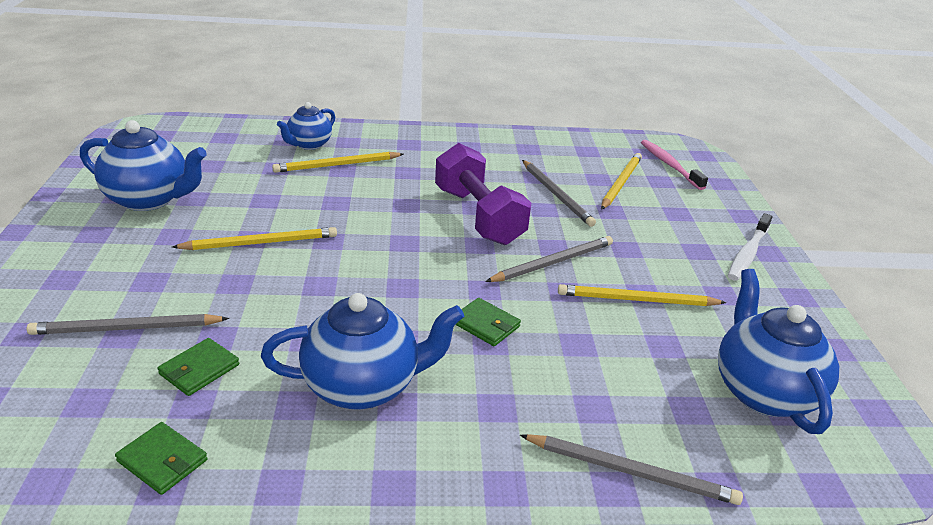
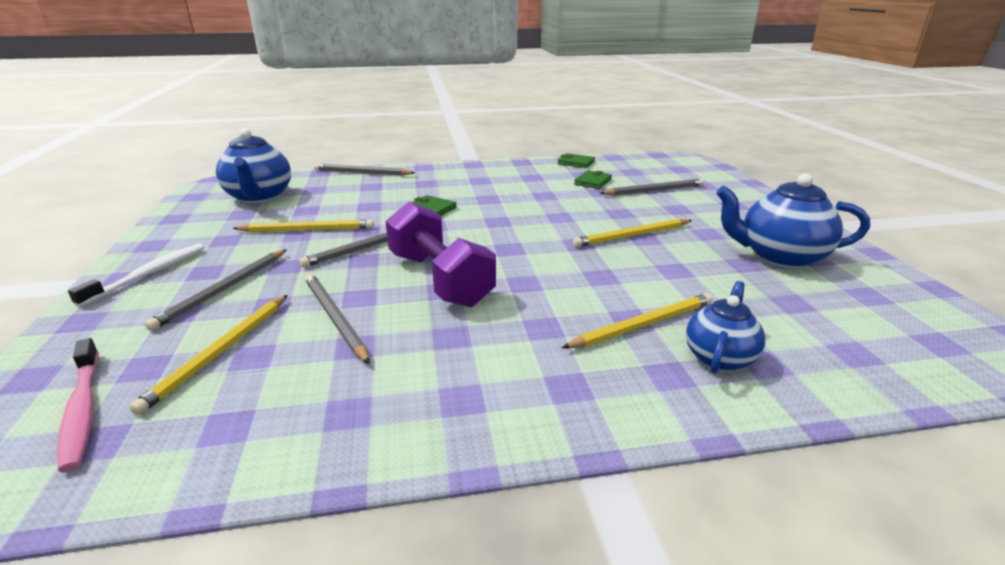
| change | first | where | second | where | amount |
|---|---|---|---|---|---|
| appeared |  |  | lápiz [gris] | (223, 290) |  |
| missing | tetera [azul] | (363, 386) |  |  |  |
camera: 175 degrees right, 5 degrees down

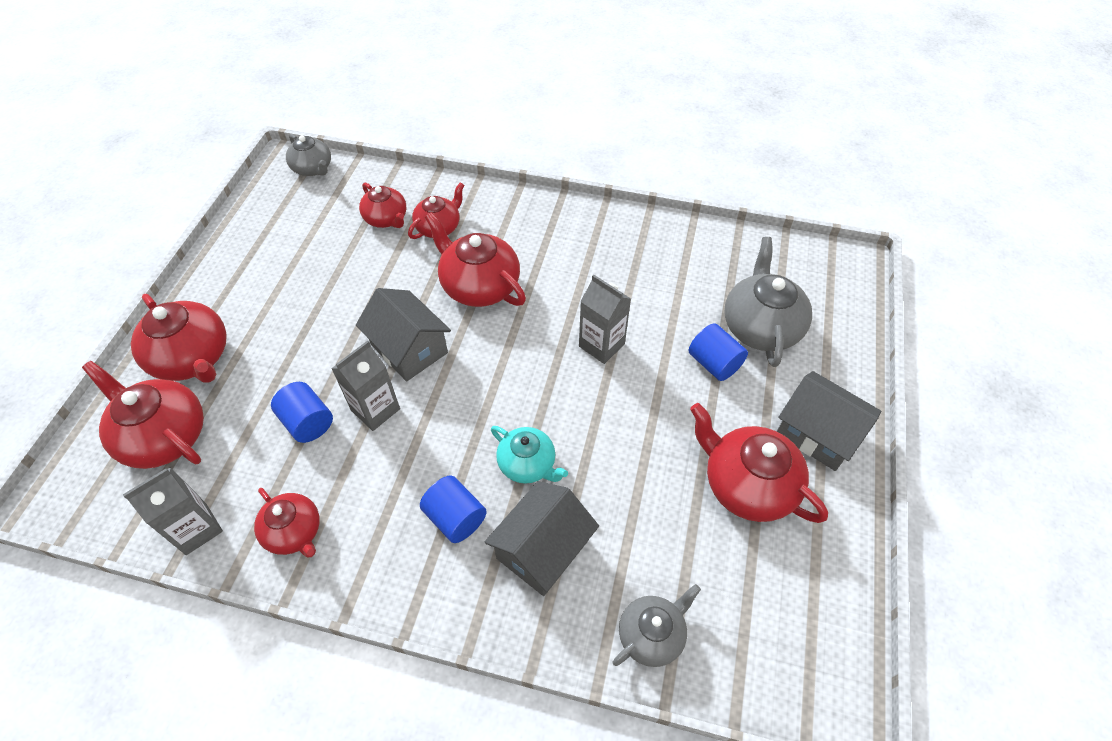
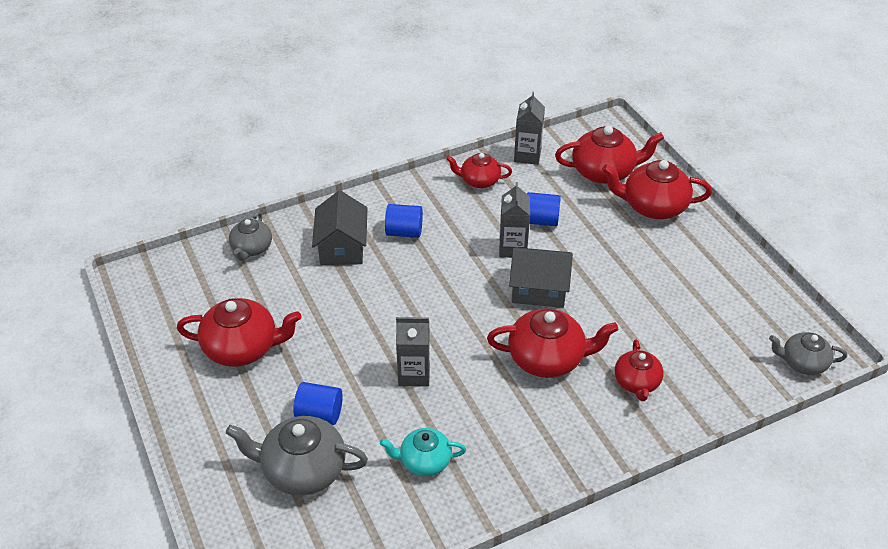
| change | first | where | second | where | amount |
|---|---|---|---|---|---|
| spun | tetera [gris] | (760, 326) |  | (302, 470) | 135 degrees clockwise |
| relocated | tetera [turquesa] | (528, 464) |  | (424, 461) |  |
| missing | tetera [rojo] | (386, 219) |  |  |  |
| missing | casa [gris] | (818, 433) |  |  |  |
camera: 140 degrees right, 10 degrees down

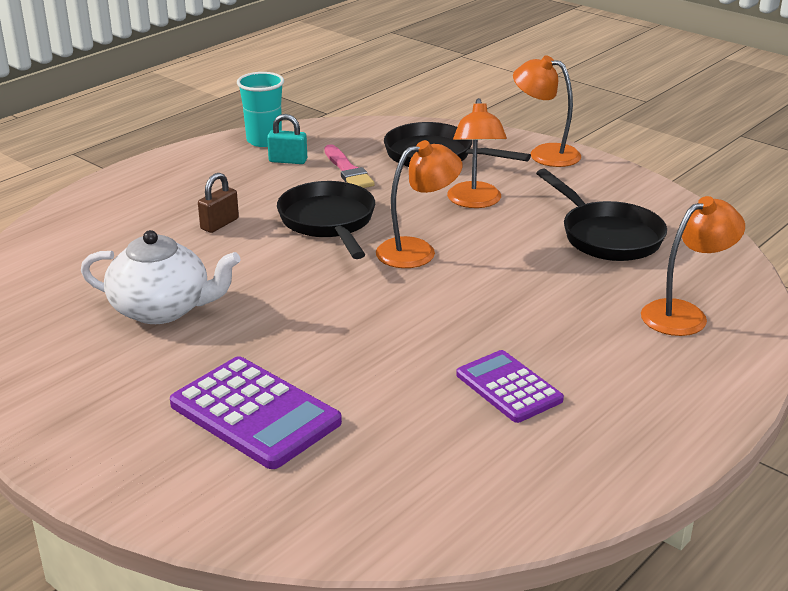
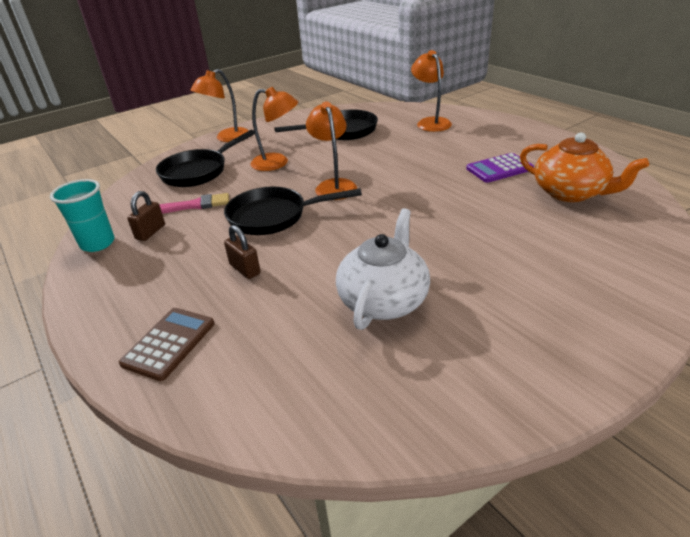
| change | first | where | second | where | amount |
|---|---|---|---|---|---|
| appeared |  |  | calculadora [marrón] | (169, 343) |  |
| colour | candado [turquesa] | (288, 161) | candado [marrón] | (150, 232) |  |
| appeared |  |  | tetera [naranja] | (570, 193) |  |
| missing | calculadora [morado] | (255, 413) |  |  |  |
camera: 75 degrees left, 5 degrees up

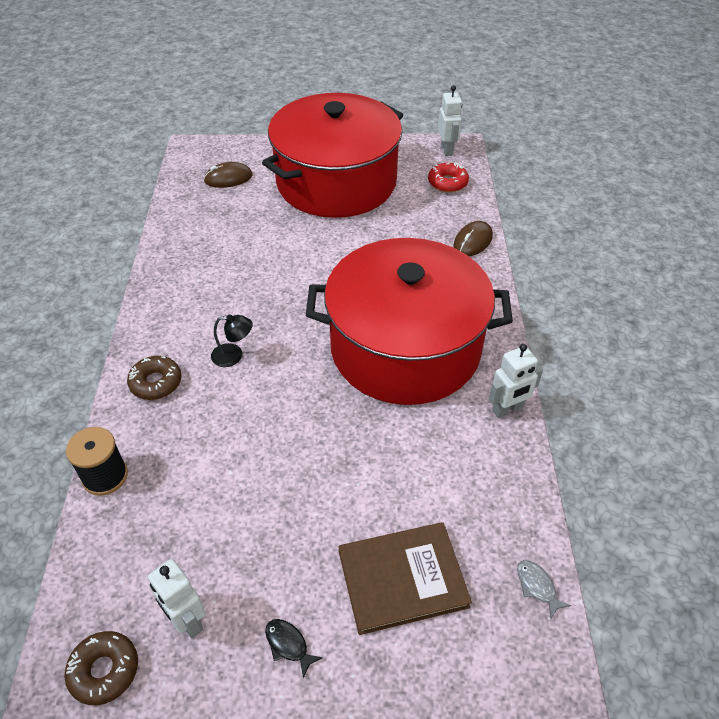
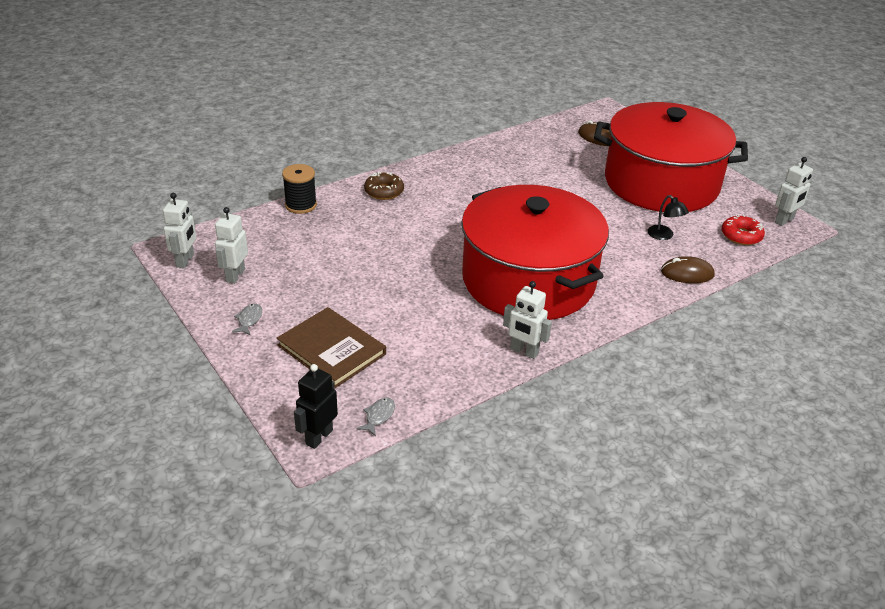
| change | first | where | second | where | amount |
|---|---|---|---|---|---|
| exchanged | rosquilla [marrón] | (104, 670) | robot [blanco] | (185, 261) |  |
| colour | pez [negro] | (288, 645) | pez [gris] | (249, 320) |  |
| appeared |  |  | robot [negro] | (319, 437) |  |
| relocated | lámpara [negro] | (234, 356) |  | (664, 236) |  |
camera: 55 degrees right, 10 degrees down

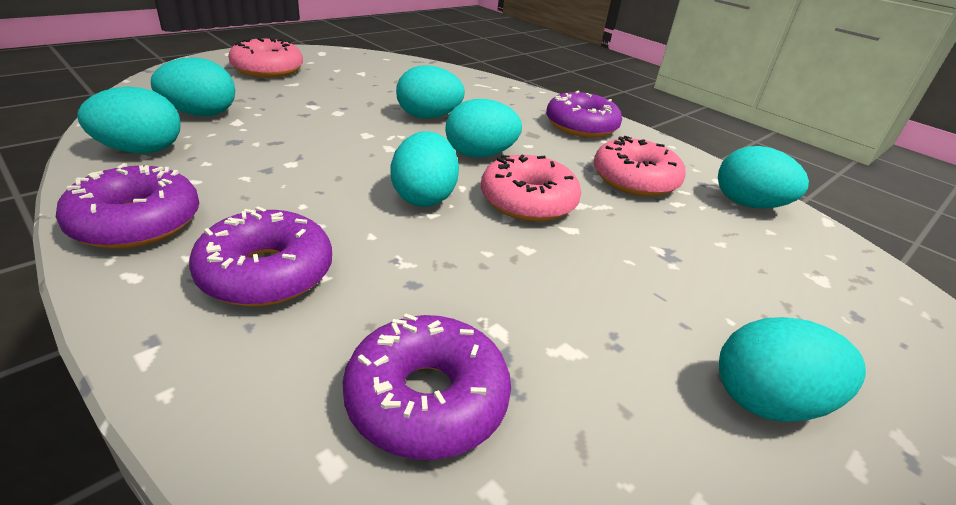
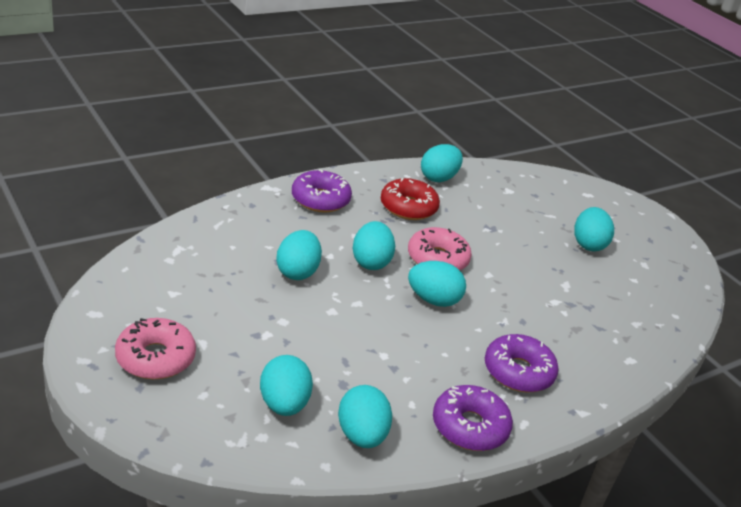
| change | first | where | second | where | amount |
|---|---|---|---|---|---|
| colour | rosquilla [rosa] | (634, 180) | rosquilla [rojo] | (408, 207) |  |
| missing | rosquilla [morado] | (427, 399) |  |  |  |
camera: 80 degrees left, 0 degrees up

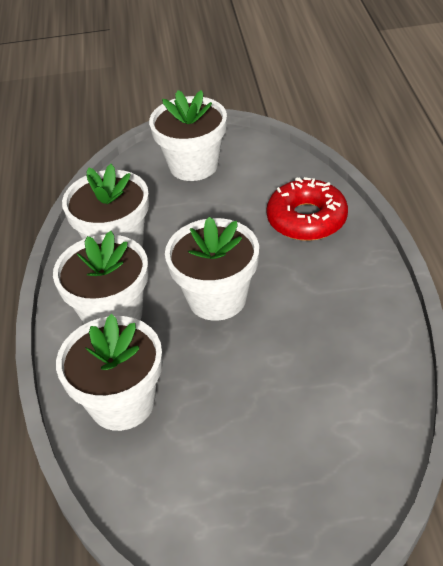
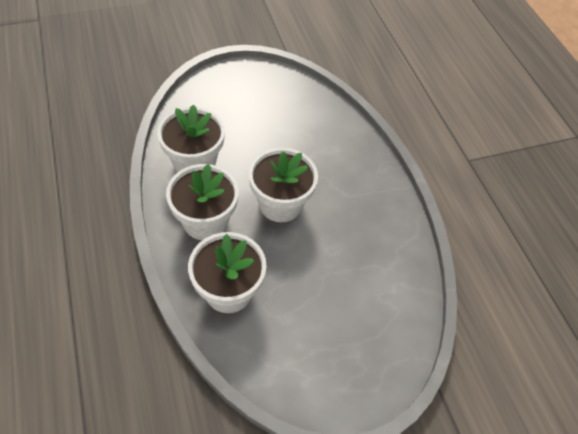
| change | first | where | second | where | amount |
|---|---|---|---|---|---|
| missing | maceta [blanco] | (193, 165) |  |  |  |
| missing | rosquilla [rojo] | (306, 219) |  |  |  |
camera: 20 degrees left, 10 degrees up

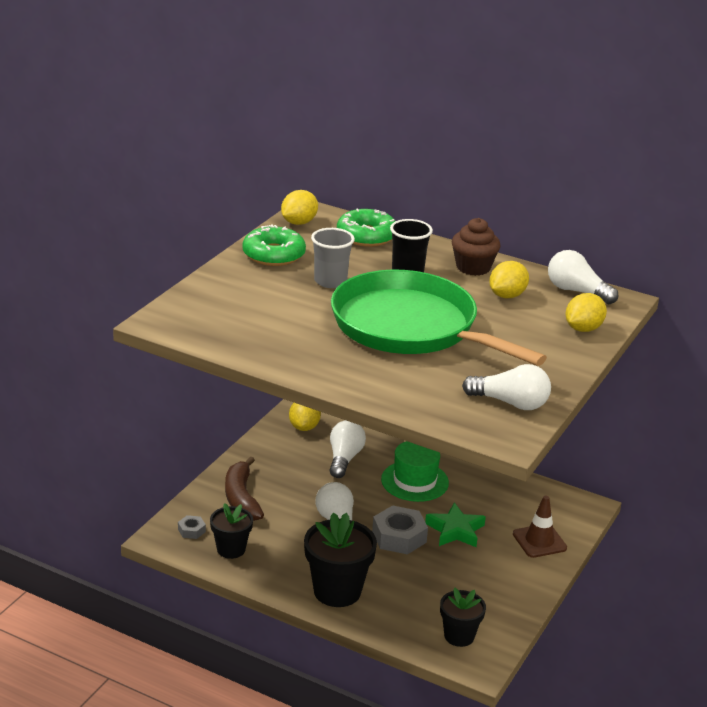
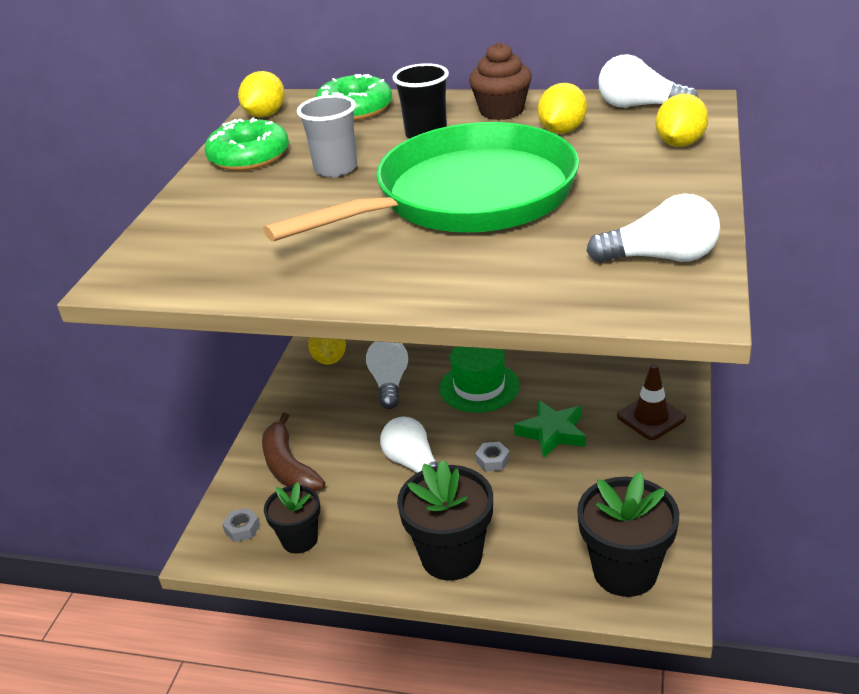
| change | first | where | second | where | amount |
|---|---|---|---|---|---|
| spun | sartén [verde] | (410, 327) |  | (467, 197) | 120 degrees clockwise |
| size | tuerca [gris] | (399, 537) |  | (492, 460) | x0.50 |
| size | maceta [negro] | (459, 636) |  | (625, 571) | x1.62 |
camera: 10 degrees left, 5 degrees up

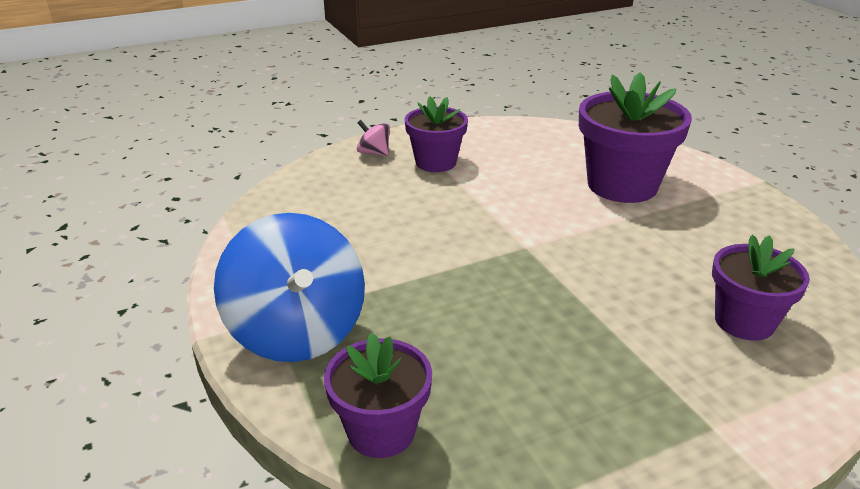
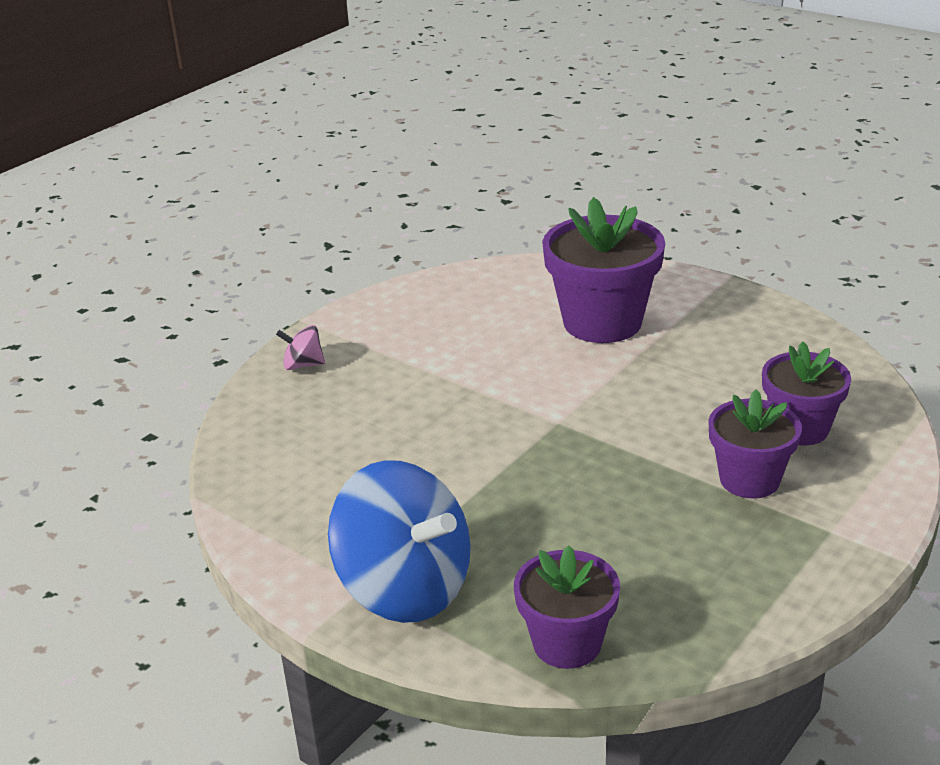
| change | first | where | second | where | amount |
|---|---|---|---|---|---|
| relocated | maceta [morado] | (436, 162) |  | (749, 479) |  |
camera: 25 degrees left, 0 degrees up

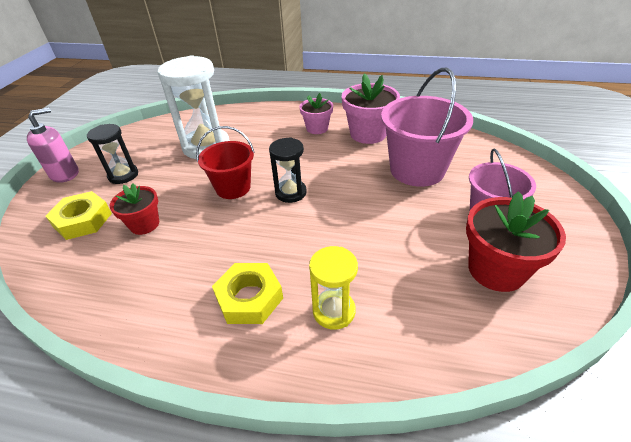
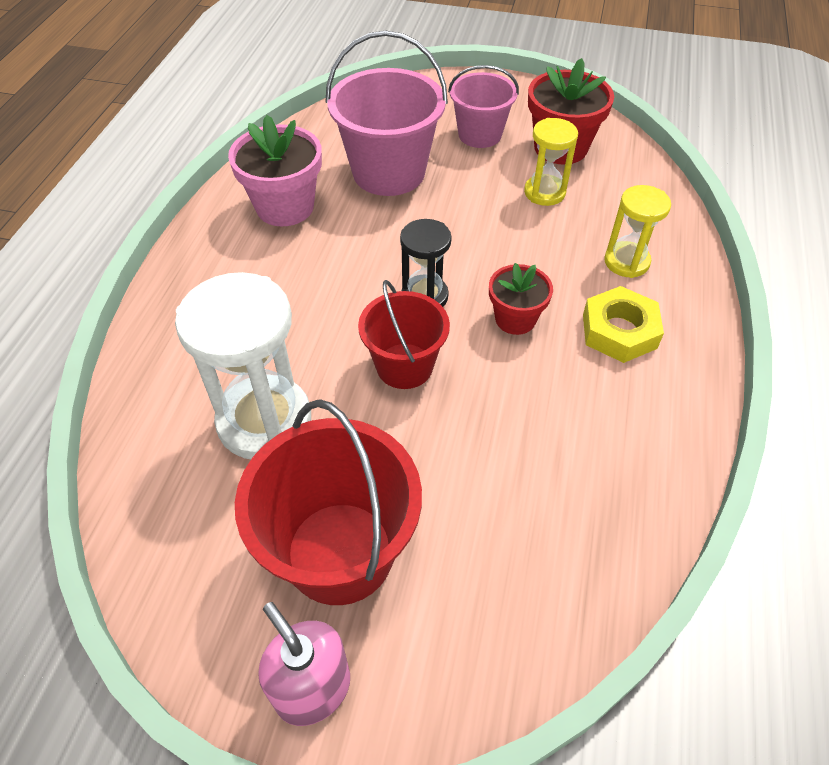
| change | first | where | second | where | amount |
|---|---|---|---|---|---|
| exchanged | reloj de arena [negro] | (123, 175) | balde [rojo] | (340, 552) |  |
| relocated | maceta [rojo] | (144, 224) |  | (515, 319) |  |
| appeared |  |  | reloj de arena [amarillo] | (544, 192) |  |
| missing | tuerca [amarillo] | (83, 220) |  |  |  |
| missing | maceta [rosa] | (317, 128) |  |  |  |
camera: 90 degrees left, 10 degrees up

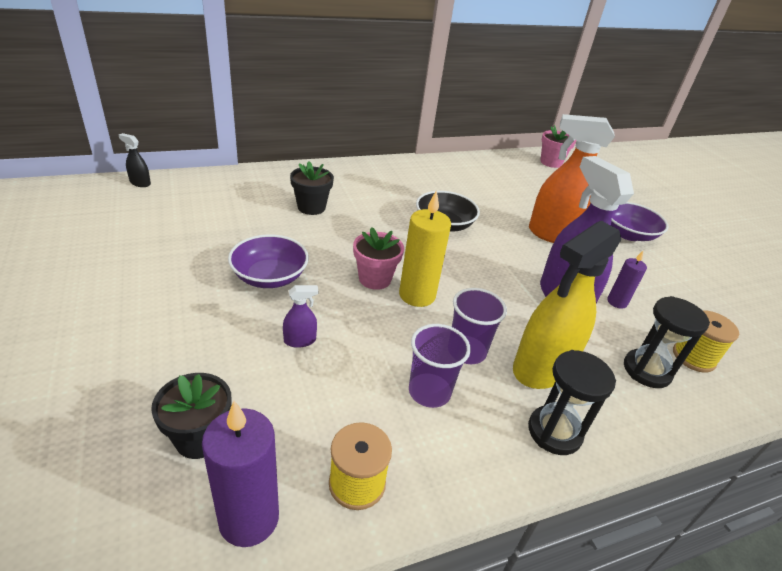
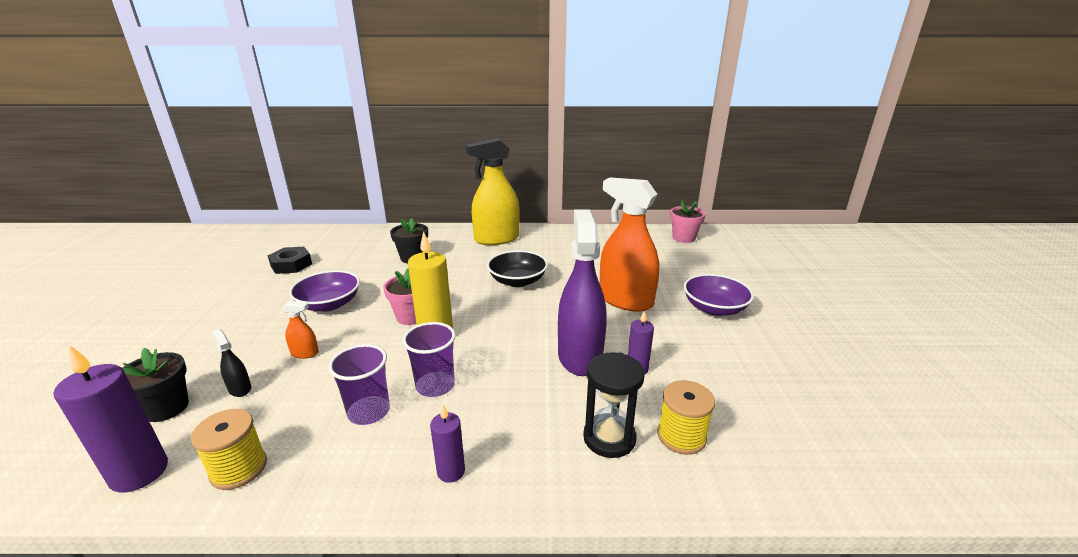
| change | first | where | second | where | amount |
|---|---|---|---|---|---|
| relocated | pulverizador [negro] | (140, 183) |  | (240, 389) |  |
| appeared |  |  | tuerca [negro] | (291, 265) |  |
| colour | pulverizador [morado] | (300, 340) | pulverizador [naranja] | (305, 353) |  |
| exchanged | reloj de arena [negro] | (554, 432) | vela [morado] | (451, 471) |  |
| relocated | pulverizador [amarillo] | (542, 368) |  | (496, 239) |  |
camera: 25 degrees right, 10 degrees down

